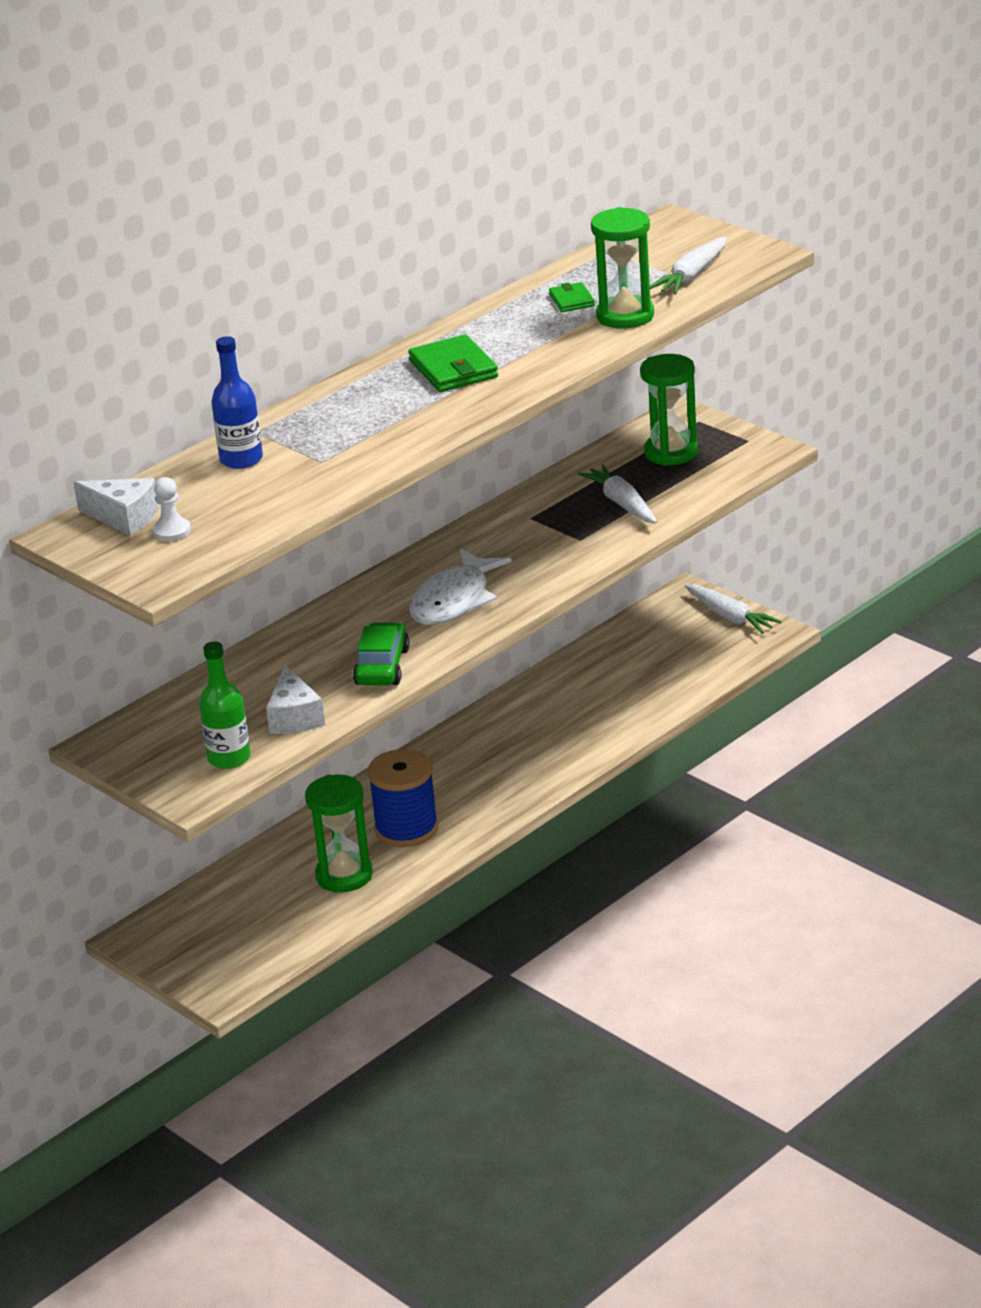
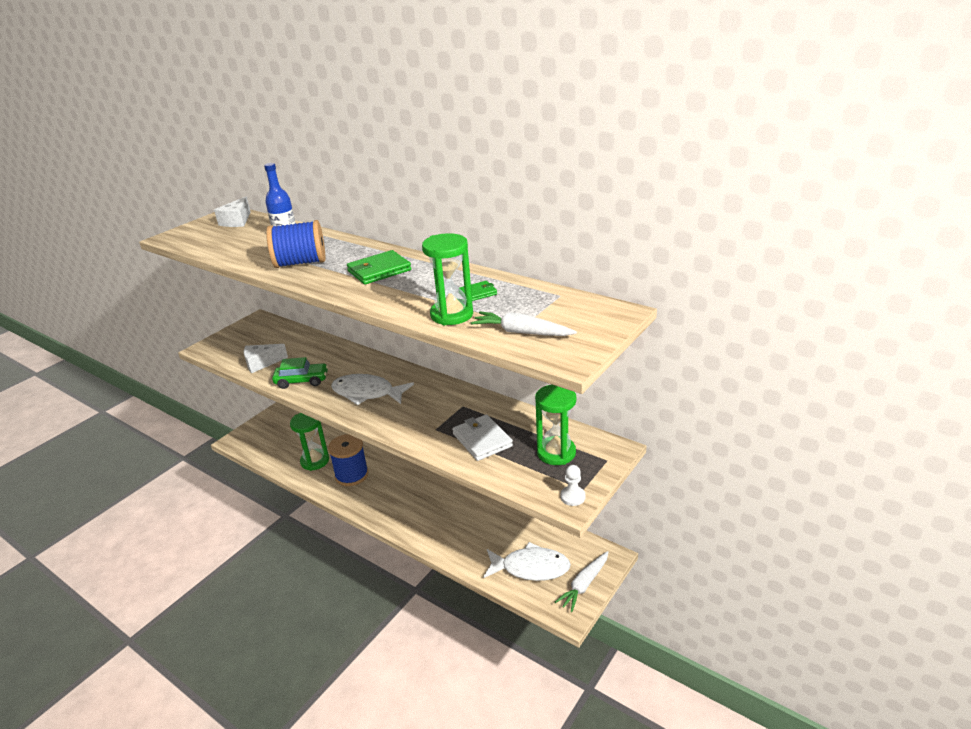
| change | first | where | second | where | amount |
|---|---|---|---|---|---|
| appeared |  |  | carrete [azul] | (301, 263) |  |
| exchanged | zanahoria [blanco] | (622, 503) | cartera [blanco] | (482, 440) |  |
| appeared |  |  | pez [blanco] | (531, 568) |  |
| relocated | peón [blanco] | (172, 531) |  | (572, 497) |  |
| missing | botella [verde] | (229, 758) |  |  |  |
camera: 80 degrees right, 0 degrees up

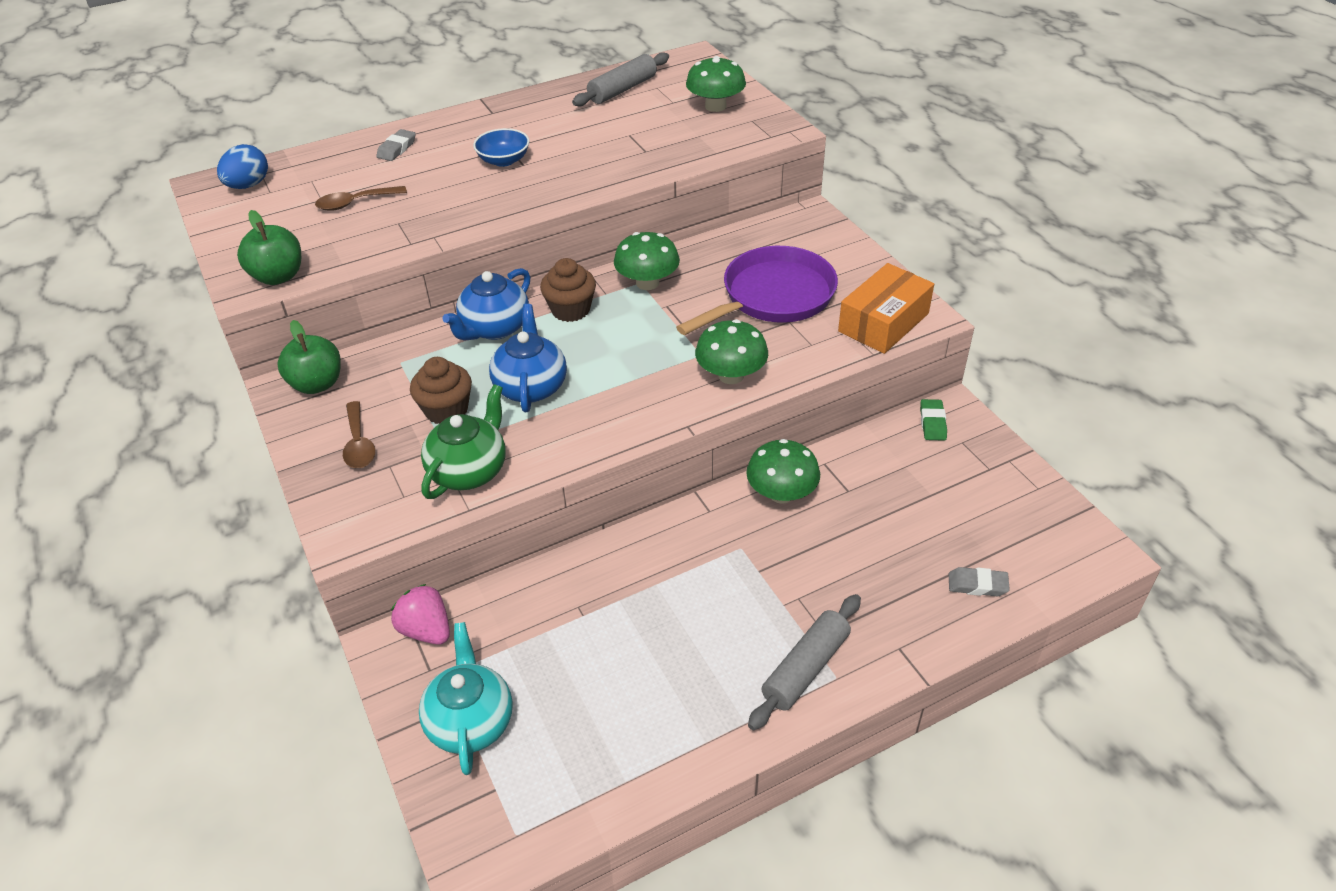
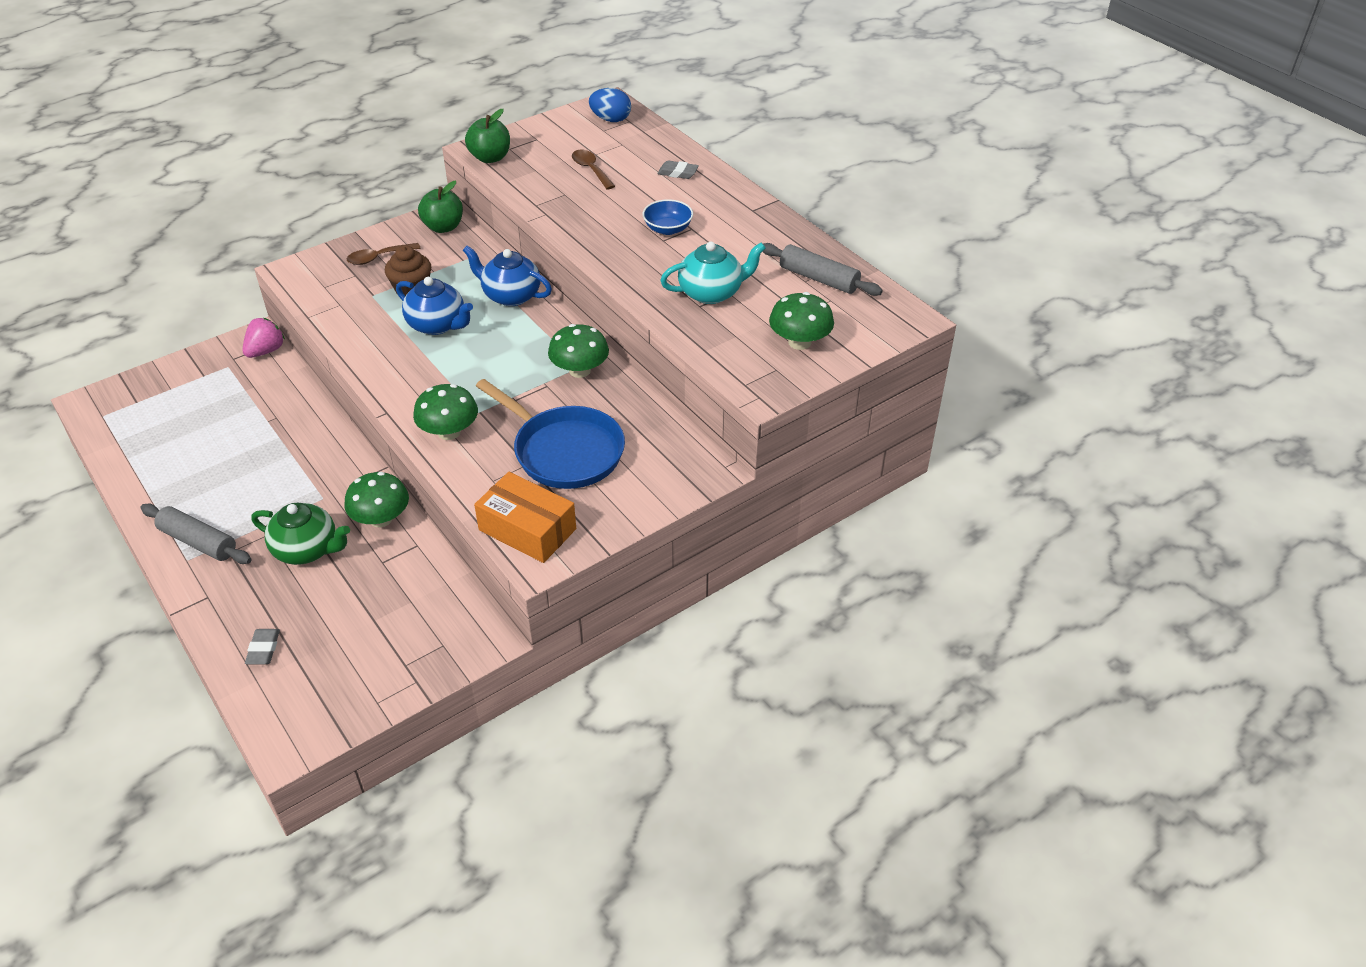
| change | first | where | second | where | amount |
|---|---|---|---|---|---|
| relocated | tetera [verde] | (469, 470) |  | (307, 549) |  |
| spun | tetera [azul] | (531, 386) |  | (437, 325) | 45 degrees clockwise |
| colour | sartén [morado] | (772, 297) | sartén [azul] | (564, 451) |  |
| relocated | tetera [turquesa] | (470, 721) |  | (711, 293) |  |
| missing | magdalena [marrón] | (570, 310) |  |  |  |
| missing | goma de borrar [verde] | (932, 423) |  |  |  |
camera: 80 degrees right, 0 degrees up

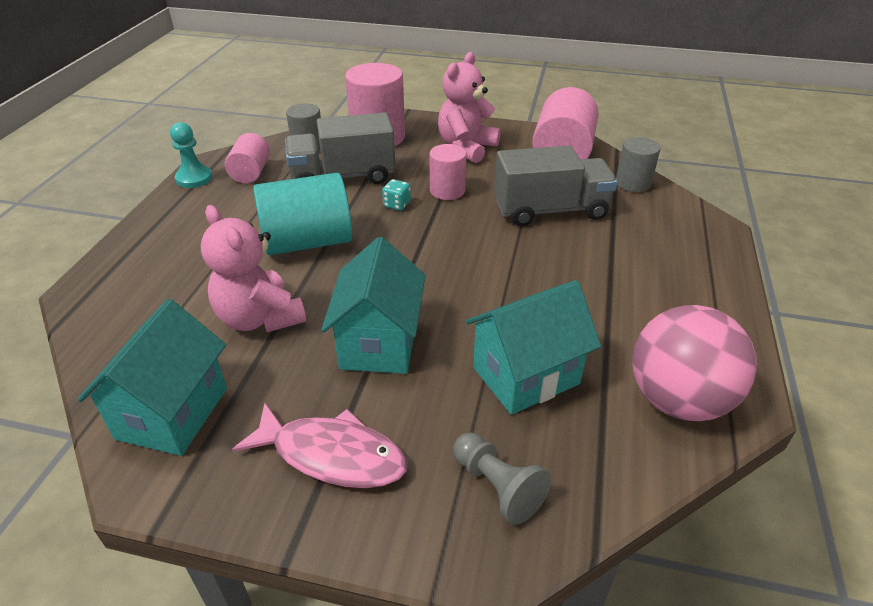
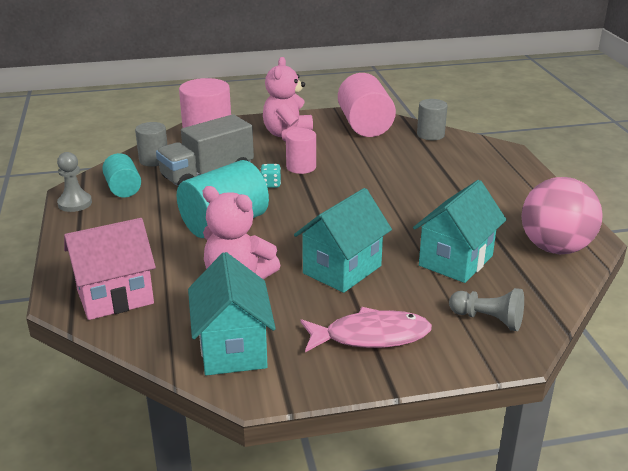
| change | first | where | second | where | amount |
|---|---|---|---|---|---|
| colour | peón [turquesa] | (194, 178) | peón [gris] | (75, 203) |  |
| appeared |  |  | casa [rosa] | (115, 297) |  |
| colour | cilindro [rosa] | (251, 173) | cilindro [turquesa] | (123, 189) |  |
| spun | casa [turquesa] | (379, 343) |  | (342, 269) | 60 degrees clockwise |
| missing | camión [gris] | (550, 210) |  |  |  |
camera: 25 degrees left, 10 degrees down

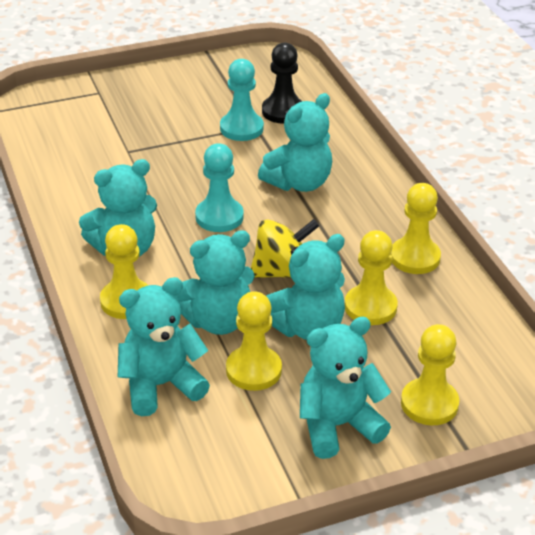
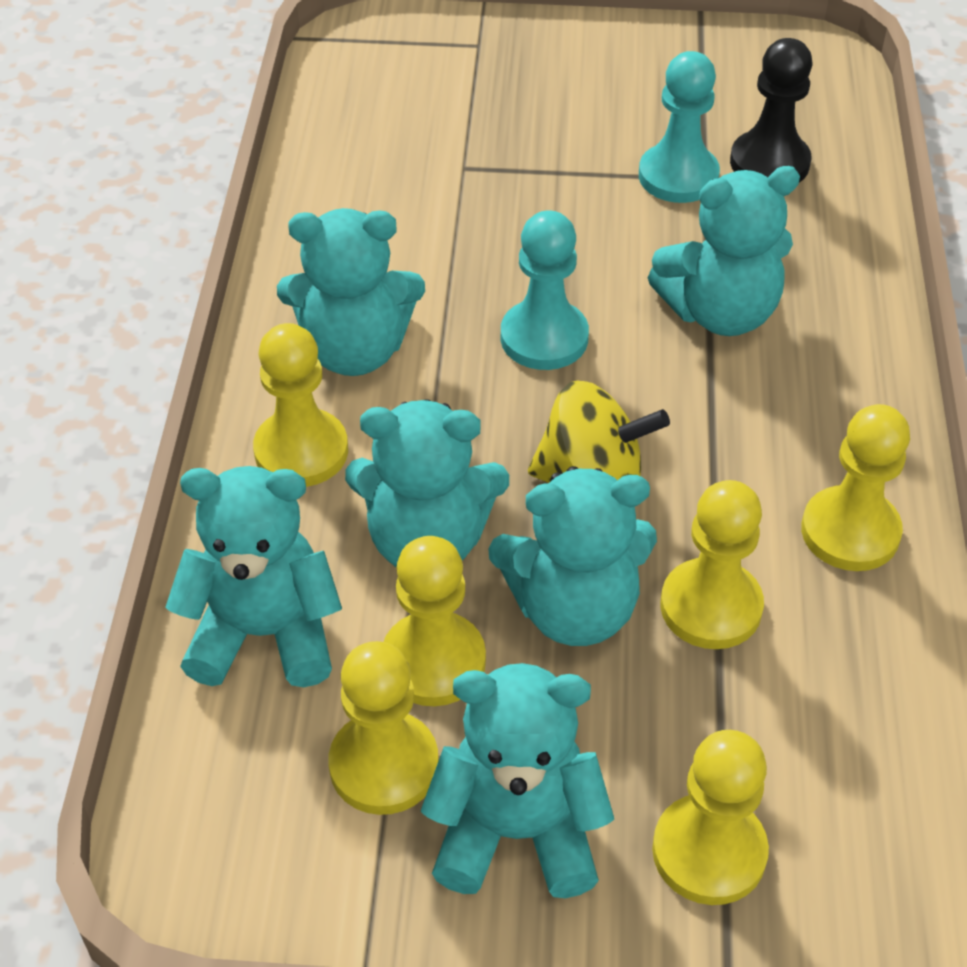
| change | first | where | second | where | amount |
|---|---|---|---|---|---|
| appeared |  |  | peón [amarillo] | (384, 765) |  |
camera: 25 degrees right, 10 degrees up

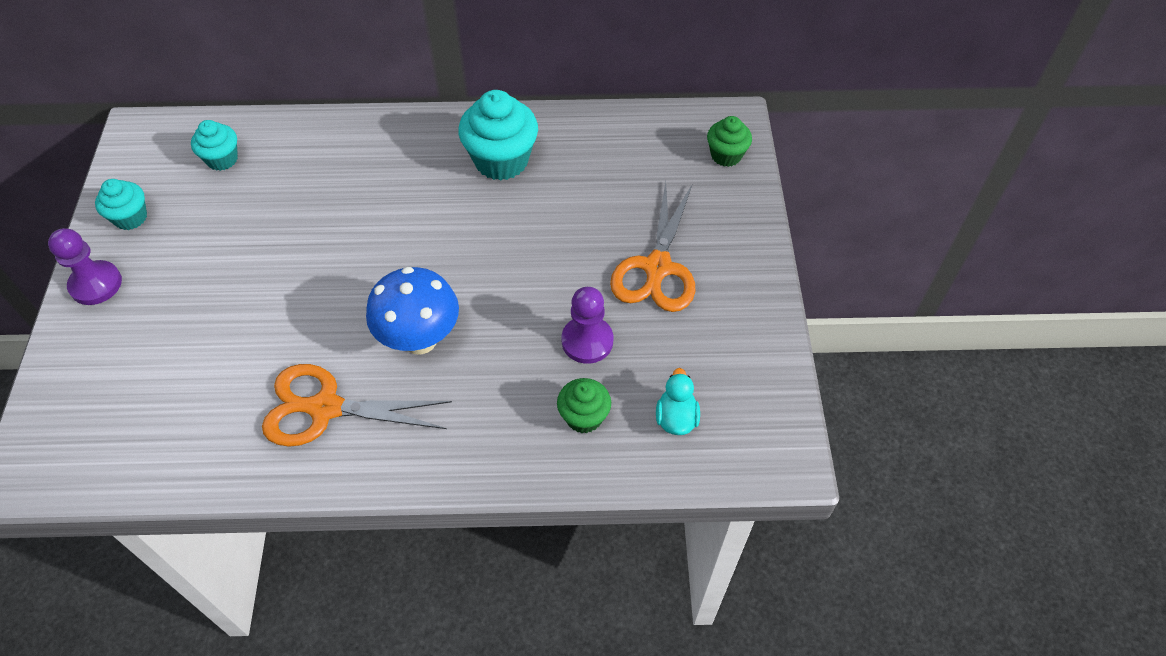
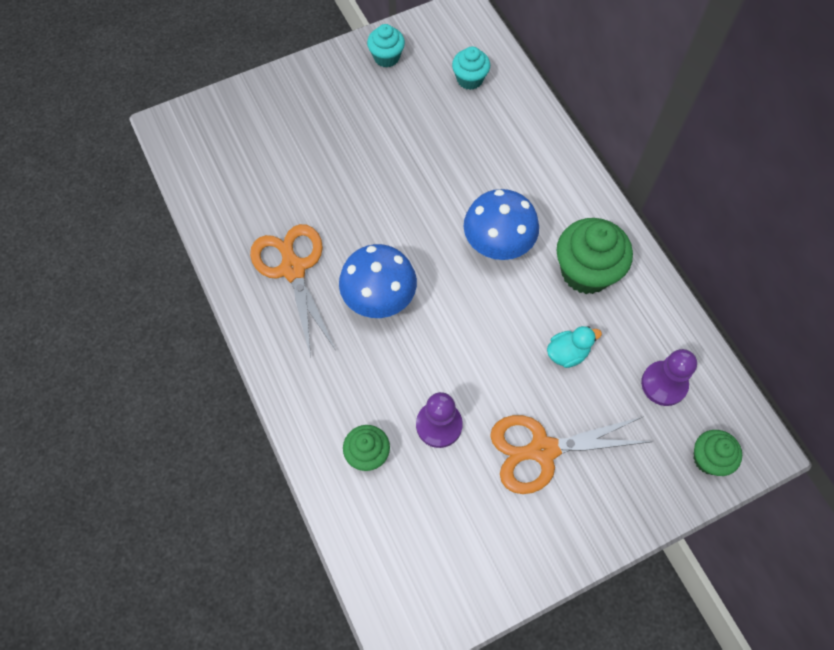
| change | first | where | second | where | amount |
|---|---|---|---|---|---|
| appeared |  |  | seta [azul] | (497, 247) |  |
| relocated | pato [turquesa] | (676, 418) |  | (567, 353) |  |
| colour | magdalena [turquesa] | (501, 160) | magdalena [verde] | (586, 271) |  |
| relocated | peón [morado] | (96, 284) |  | (664, 384) |  |
camera: 65 degrees right, 10 degrees up

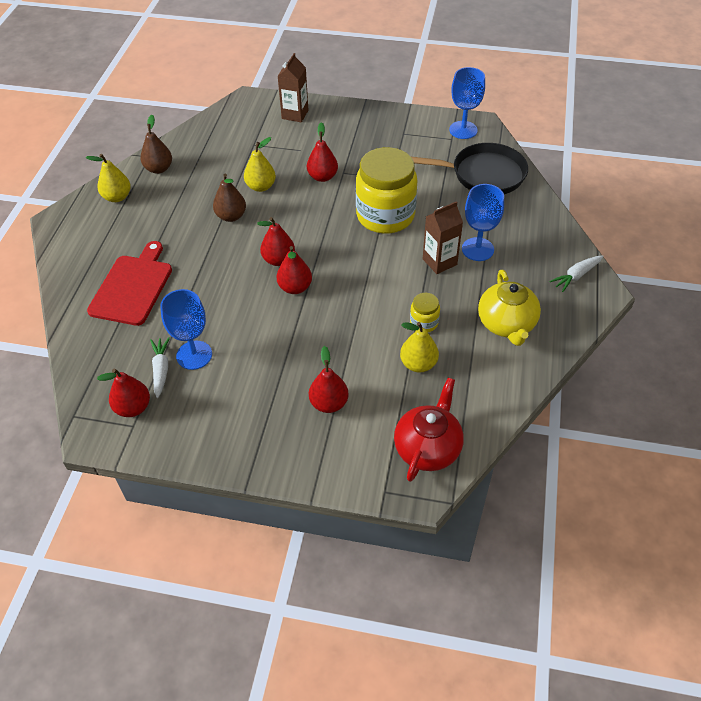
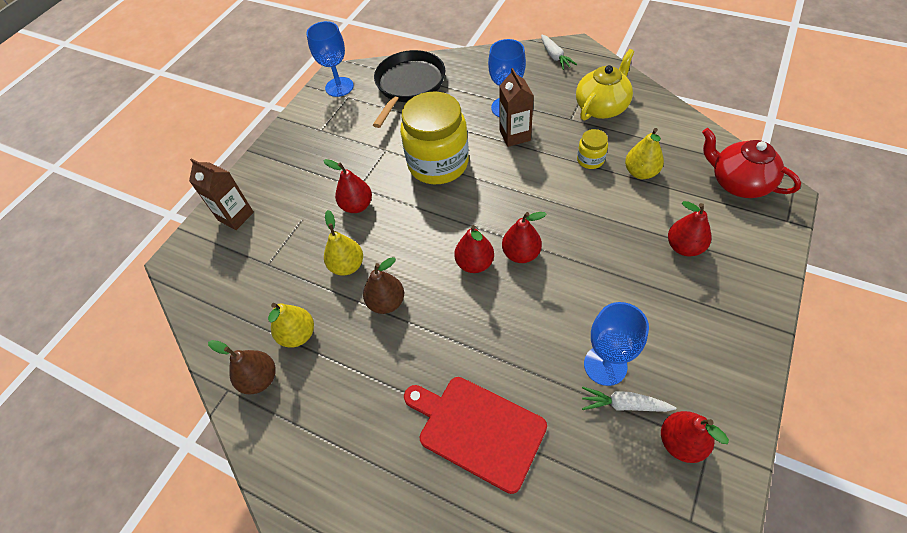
| change | first | where | second | where | amount |
|---|---|---|---|---|---|
| relocated | pera [amarillo] | (117, 197) |  | (298, 334) |  |
| spun | tetera [amarillo] | (506, 324) |  | (601, 107) | 60 degrees counterclockwise |
camera: 70 degrees left, 5 degrees up

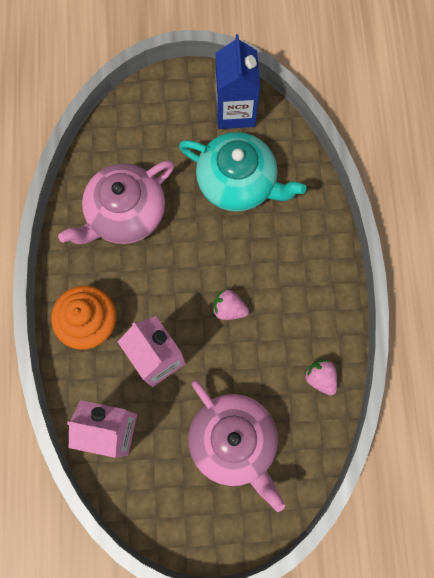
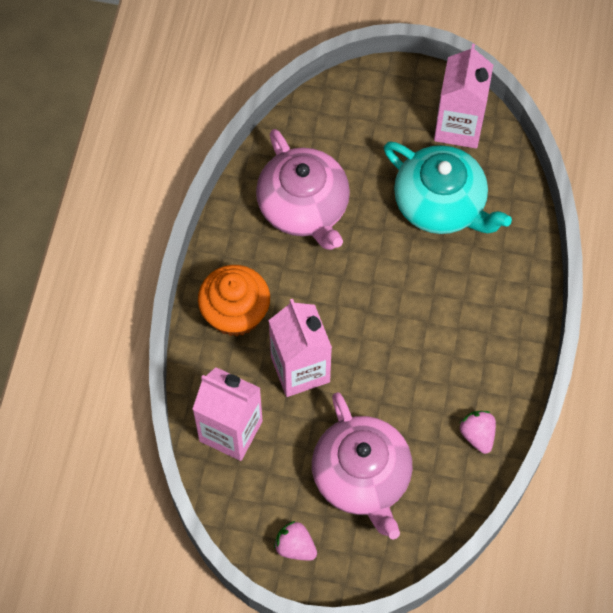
| change | first | where | second | where | amount |
|---|---|---|---|---|---|
| spun | tetera [rosa] | (125, 214) |  | (304, 207) | 90 degrees counterclockwise |
| relocated | fresa [rosa] | (229, 309) |  | (295, 547) |  |
| colour | cartón de leche [azul] | (235, 111) | cartón de leche [rosa] | (458, 126) |  |
camera: 15 degrees right, 10 degrees down

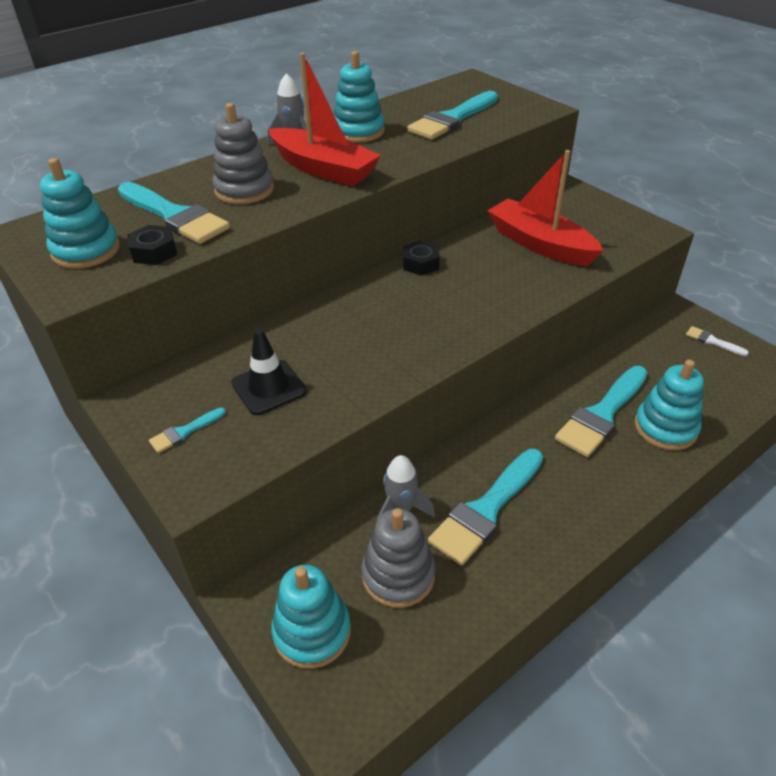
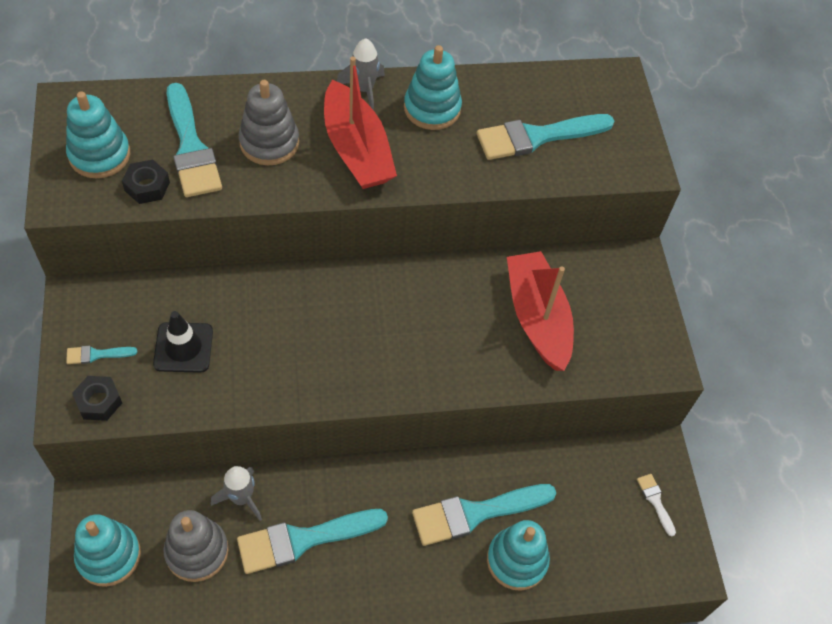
| change | first | where | second | where | amount |
|---|---|---|---|---|---|
| relocated | tuerca [negro] | (420, 263) |  | (99, 401) |  |
camera: 25 degrees right, 15 degrees up

